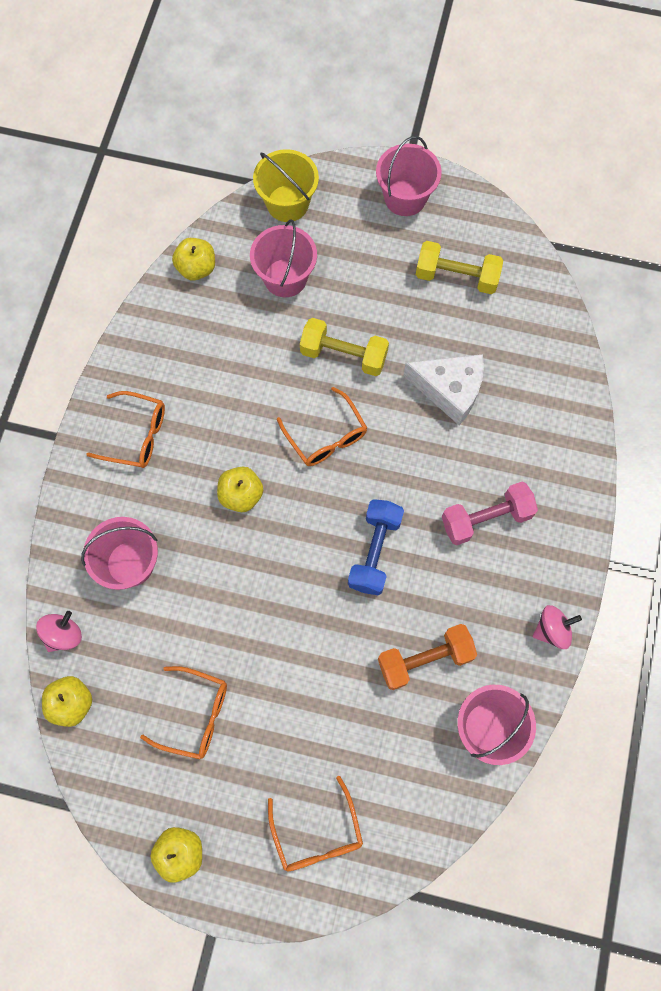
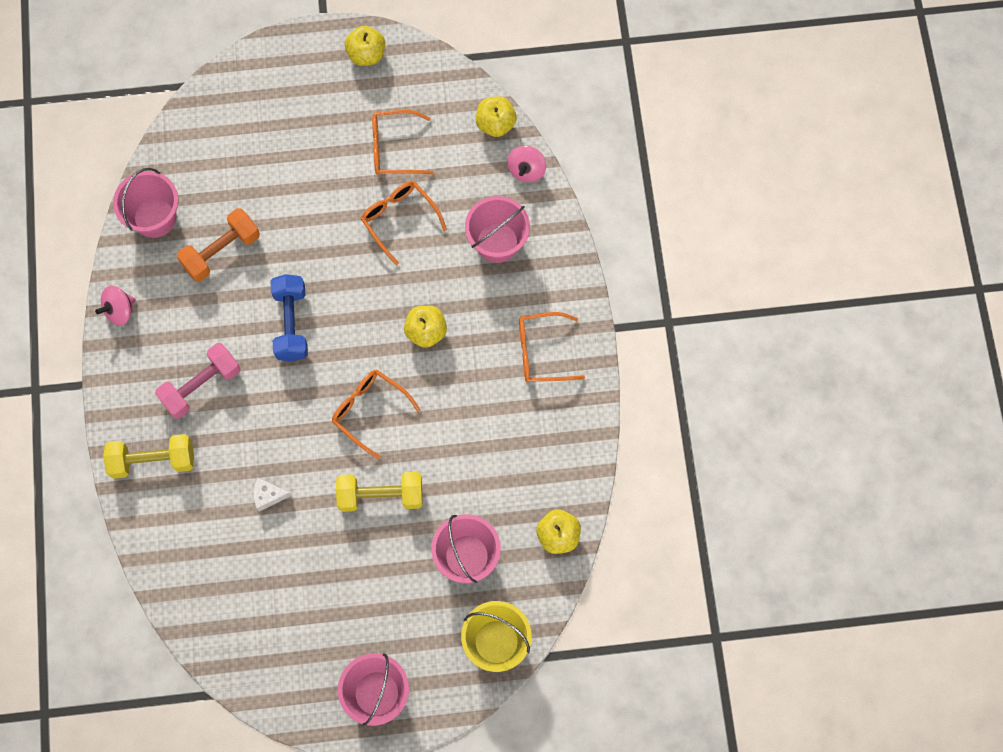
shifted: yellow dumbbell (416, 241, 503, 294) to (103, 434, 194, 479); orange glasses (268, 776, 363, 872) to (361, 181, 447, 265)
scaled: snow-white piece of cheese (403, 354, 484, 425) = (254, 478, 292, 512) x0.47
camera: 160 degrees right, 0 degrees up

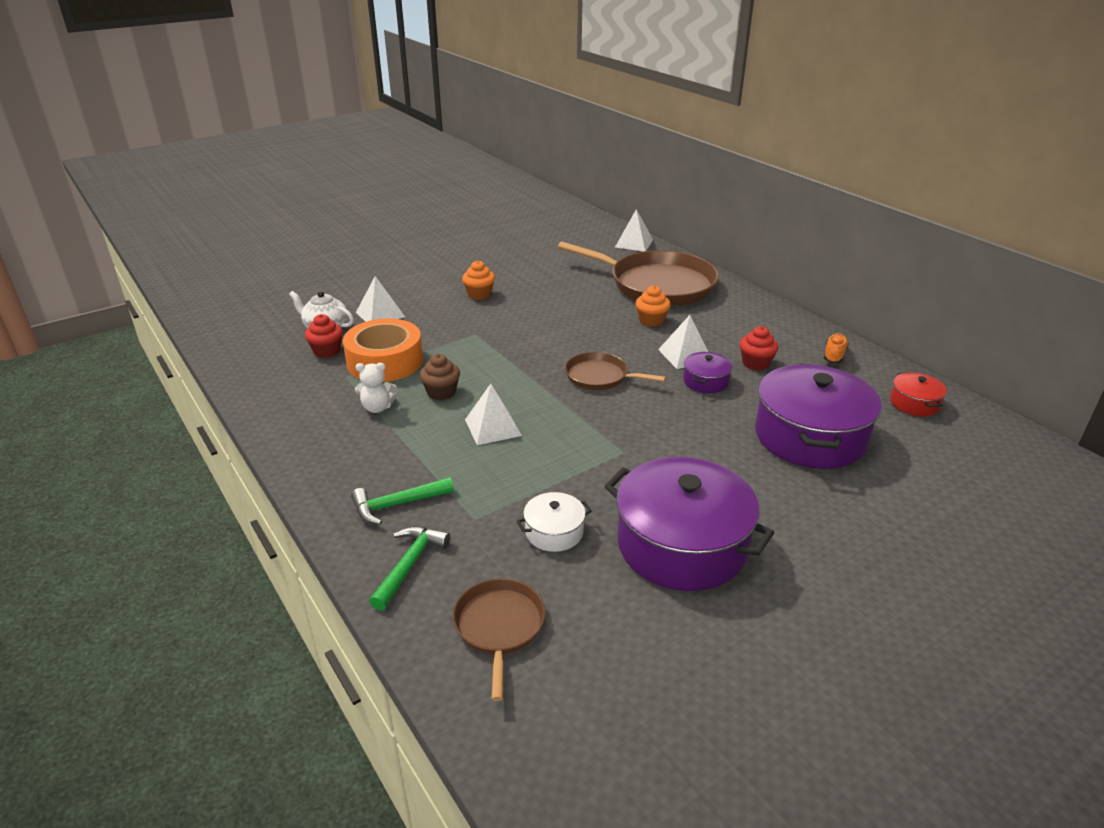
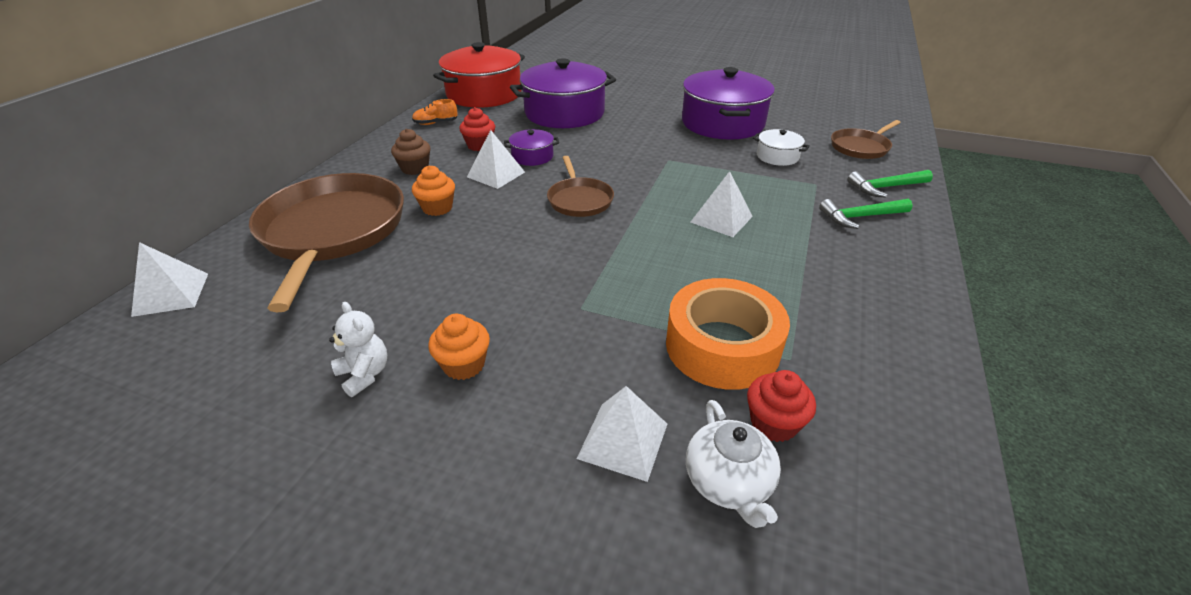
shifted: brown cupcake (420, 354, 460, 400) to (391, 129, 431, 175); snow-white teddy bear (355, 363, 397, 413) to (329, 302, 387, 397)
rotated: emerald hammer (351, 477, 454, 525) = (819, 199, 913, 229) 135 degrees clockwise
scaled: crimson cooking pot (890, 372, 947, 416) = (433, 42, 525, 108) x2.18
camera: 125 degrees left, 5 degrees up

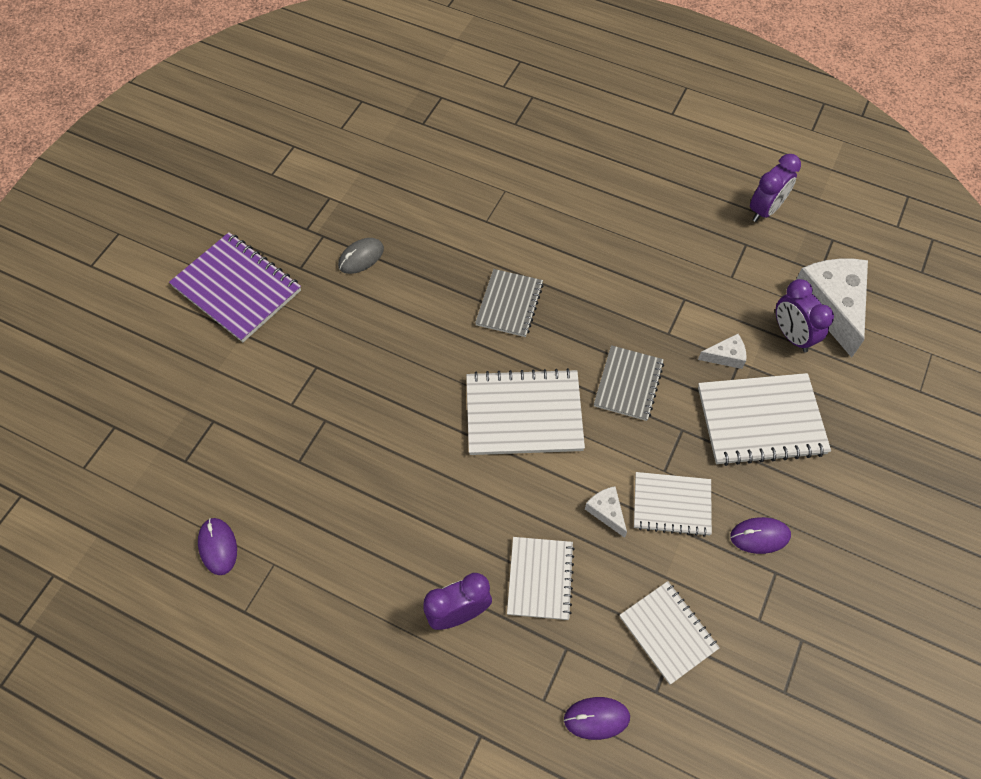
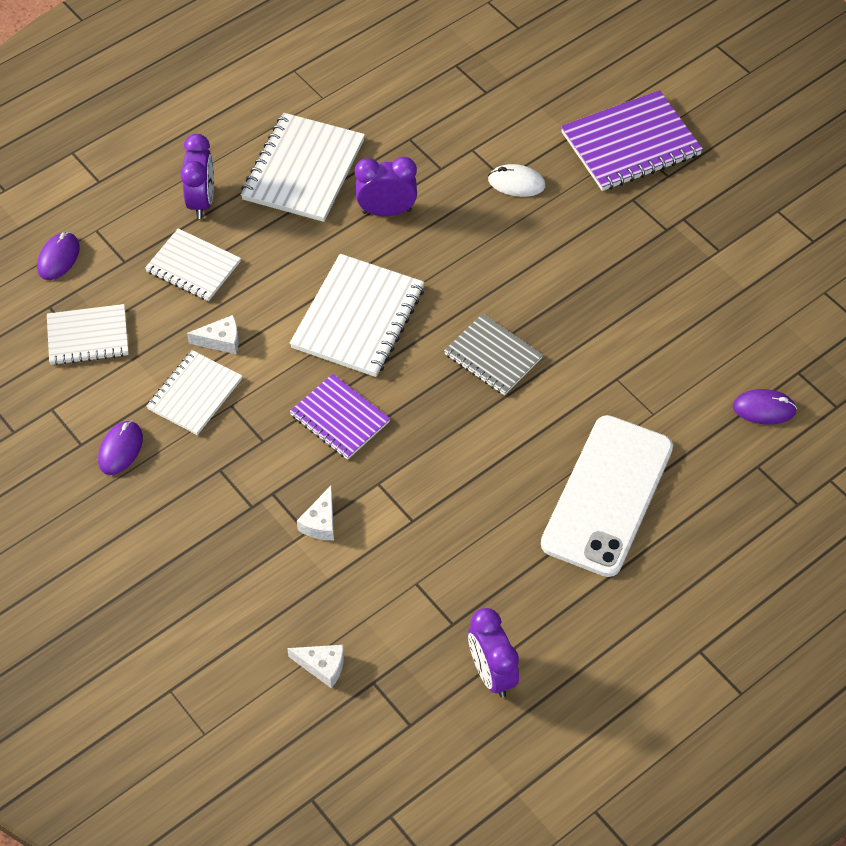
gone: grey PC mouse (338, 238, 384, 274)
new: snow-white PC mouse (488, 164, 545, 197); snow-white smartphone (541, 415, 673, 577)
shifted: violet alarm clock (776, 279, 834, 352) to (355, 157, 417, 216); snow-white notebook (698, 373, 831, 466) to (241, 113, 365, 222); violet PC mouse (198, 518, 237, 575) to (733, 389, 797, 424)
repainted: grey notebook (594, 345, 664, 421) to violet notebook (290, 374, 390, 460)
scaled: snow-white piece of cheese (796, 259, 868, 358) = (287, 645, 344, 688) x0.46
camera: 115 degrees right, 5 degrees down

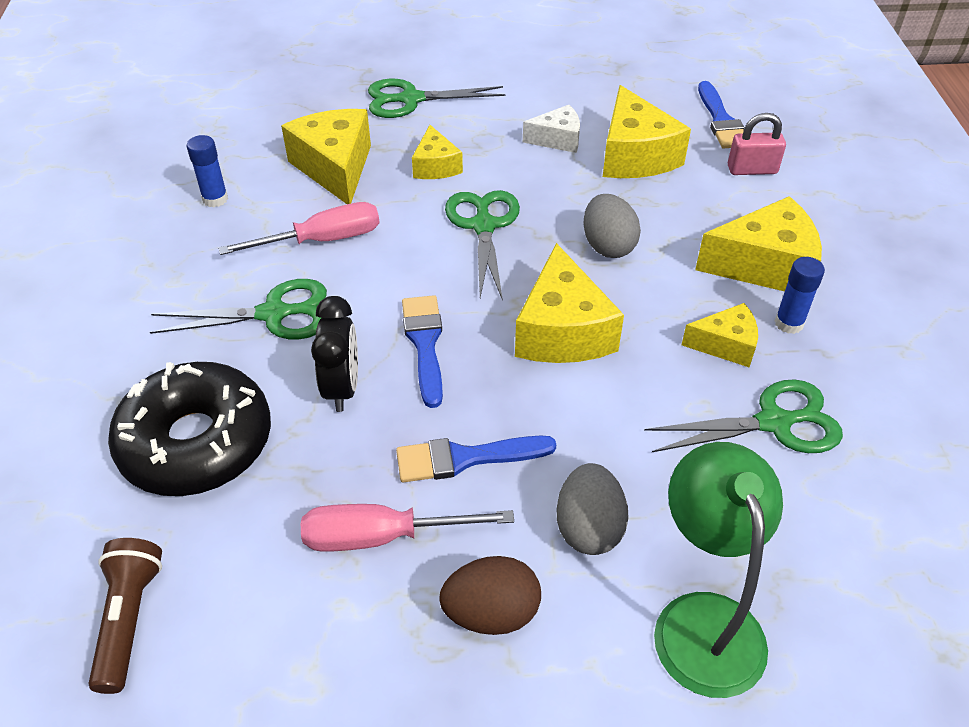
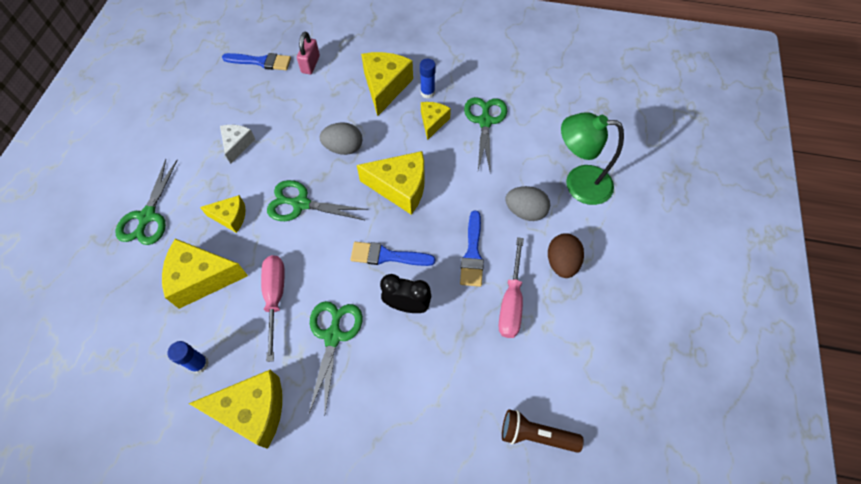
gone: jet-black doughnut (108, 362, 271, 496)
shifted: yellow piece of cheese (603, 85, 691, 178) to (188, 370, 282, 449)
camera: 75 degrees left, 15 degrees up

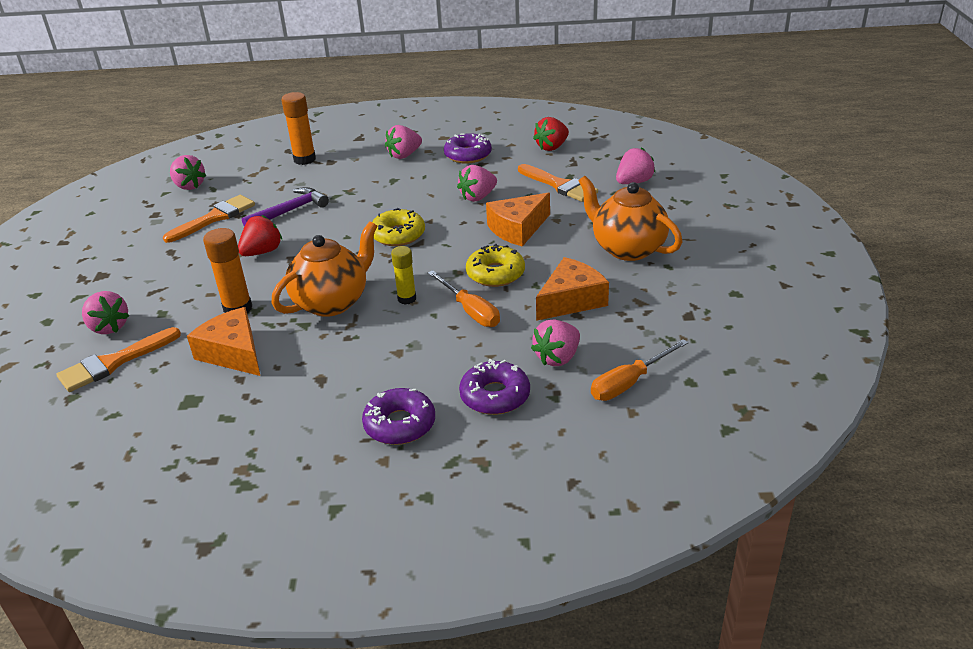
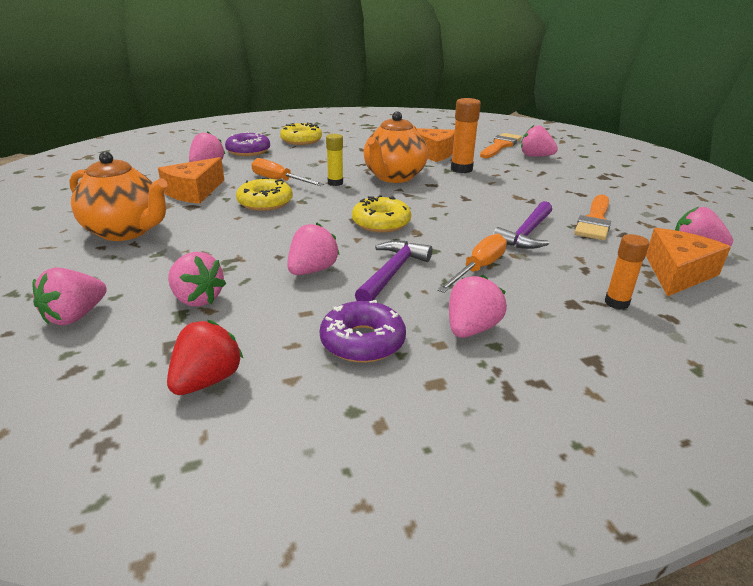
gone: crimson toy strawberry (238, 215, 282, 256)
new: violet hammer (355, 241, 433, 301)
shifted: orange piece of cheese (486, 193, 550, 247) to (646, 228, 731, 297); orange flat screwdriver (591, 339, 688, 401) to (437, 234, 507, 293)
swapped: orange brush (518, 164, 598, 202) to rose-pink toy strawberry (168, 252, 226, 307)
repainted: violet doughnut (362, 388, 435, 445) to yellow doughnut (280, 122, 322, 145)
scaled: orange glue (281, 92, 316, 165) = (605, 234, 649, 309) x0.66
camera: 160 degrees right, 5 degrees down

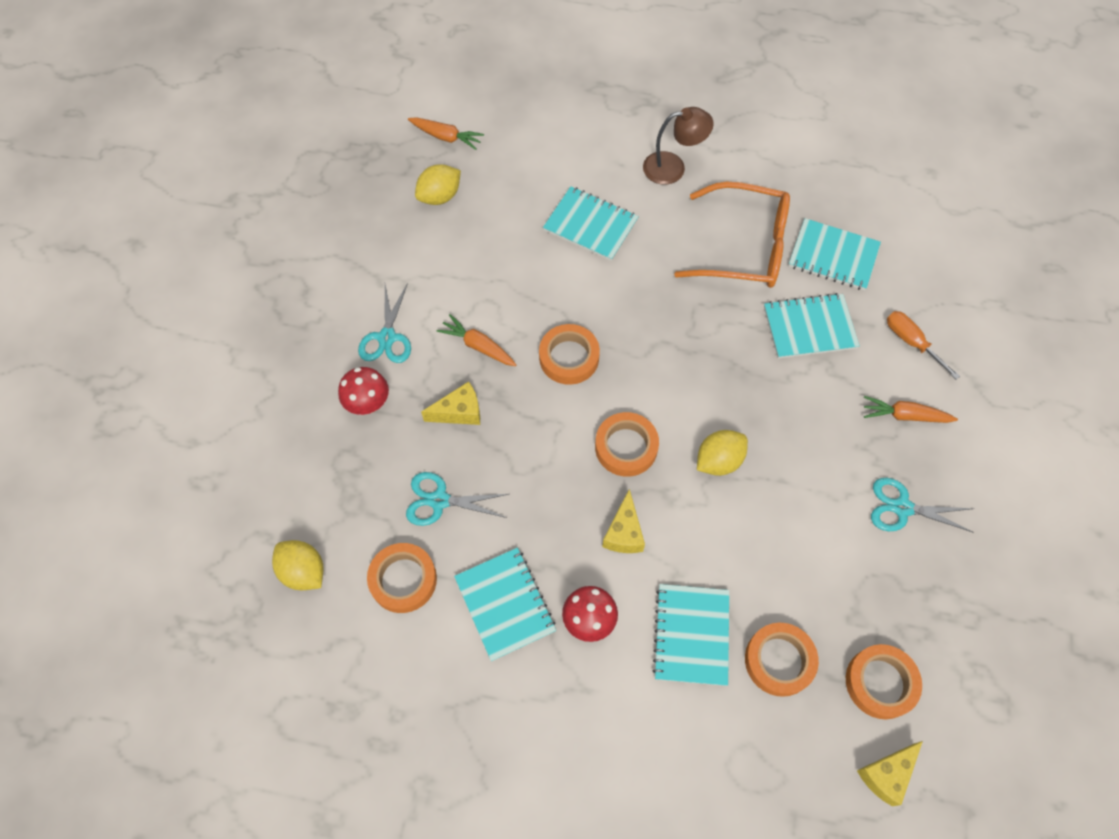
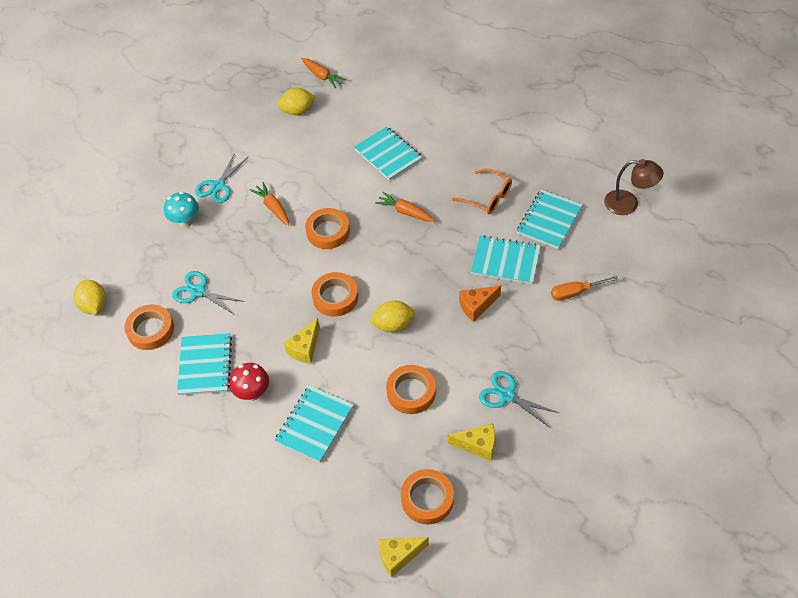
new: orange piece of cheese (459, 286, 501, 322)
shifted: brown lamp (643, 107, 714, 185) to (604, 159, 663, 215); yellow piece of cheese (421, 381, 480, 425) to (448, 423, 495, 461); orange root vegetable (864, 396, 958, 423) to (375, 192, 435, 222); orange sticky tape (745, 623, 819, 697) to (386, 365, 436, 414)
repainted: crimson mushroom (338, 367, 389, 415) to teal mushroom (164, 192, 199, 228)
rotated: teal notebook (788, 218, 881, 291) = (517, 190, 583, 249) 75 degrees clockwise; orange flat screwdriver (887, 311, 960, 379) = (551, 276, 619, 301) 90 degrees counterclockwise
scaled: orange glasses (674, 182, 790, 288) = (452, 169, 512, 214) x0.58
camera: 25 degrees right, 10 degrees down

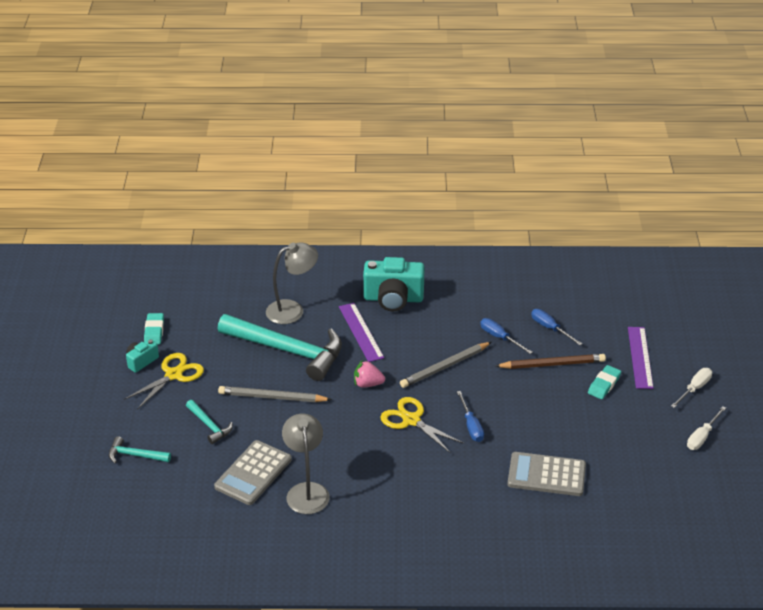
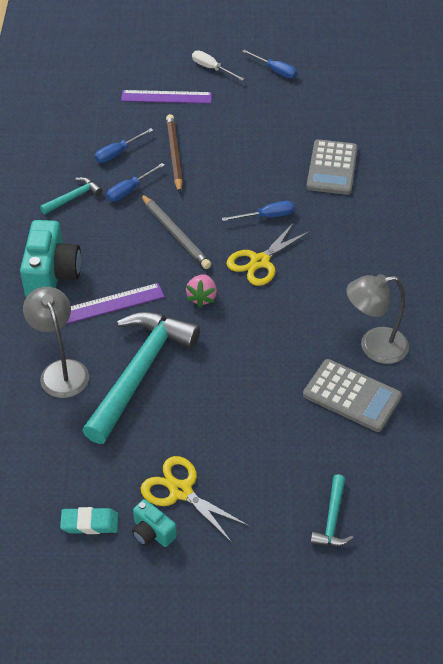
gone: teal eraser (588, 365, 621, 399); grey lead pencil (218, 386, 332, 402)
shifted: teal hammer (186, 400, 233, 444) to (40, 177, 103, 214)
repainted: snow-white flat screwdriver (687, 406, 726, 450) to blue flat screwdriver (242, 50, 297, 78)
camera: 90 degrees left, 10 degrees up

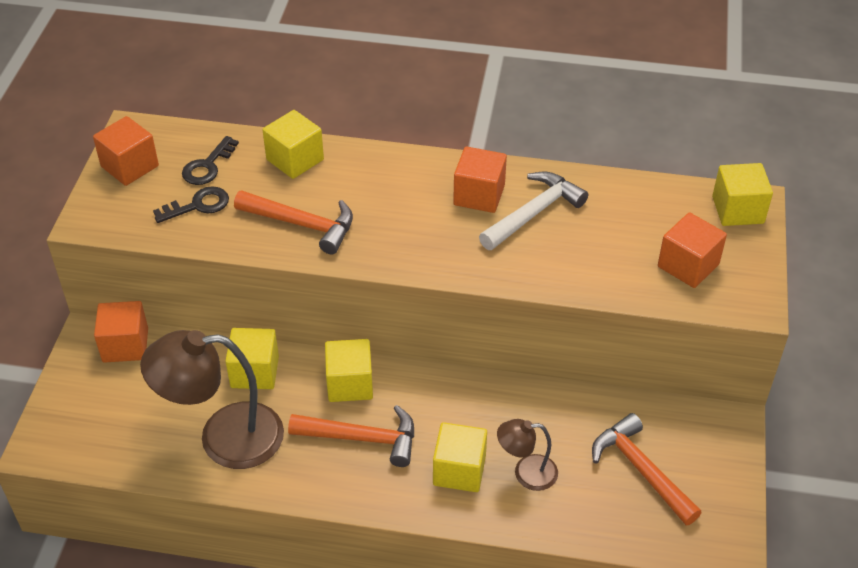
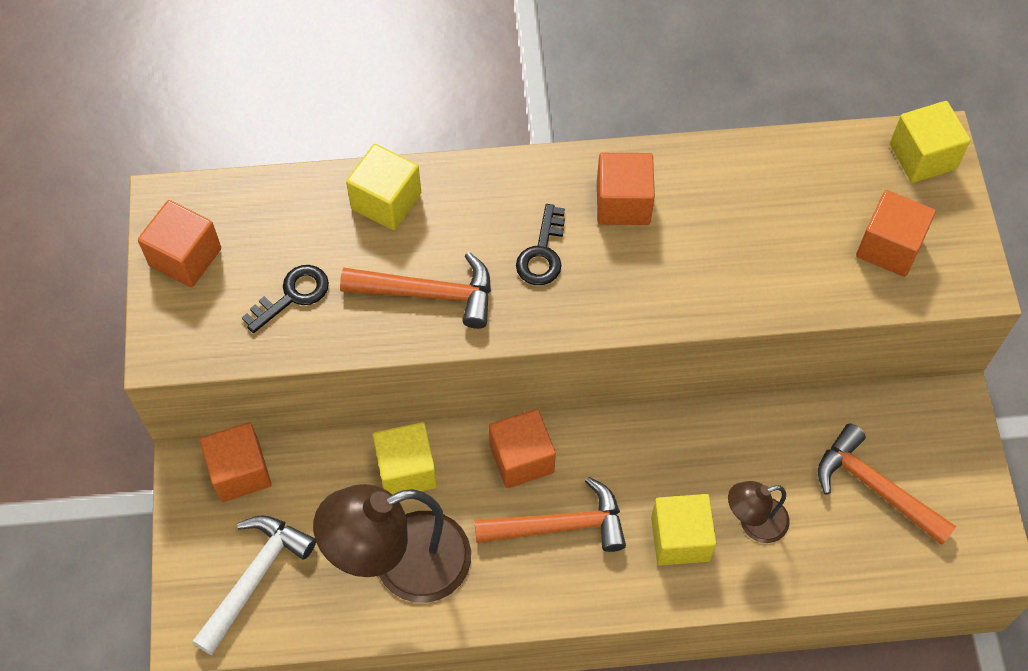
shifted: jet-black door key (182, 136, 239, 185) to (516, 204, 565, 285); snow-white hammer (479, 172, 588, 250) to (192, 515, 316, 655)
repainted: yellow block (325, 339, 373, 402) to orange block (489, 409, 556, 488)
camera: 15 degrees left, 15 degrees up

